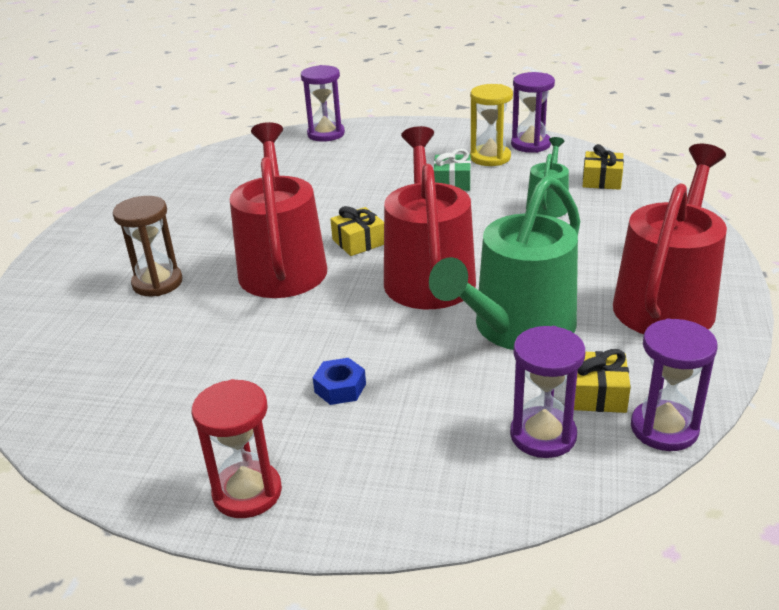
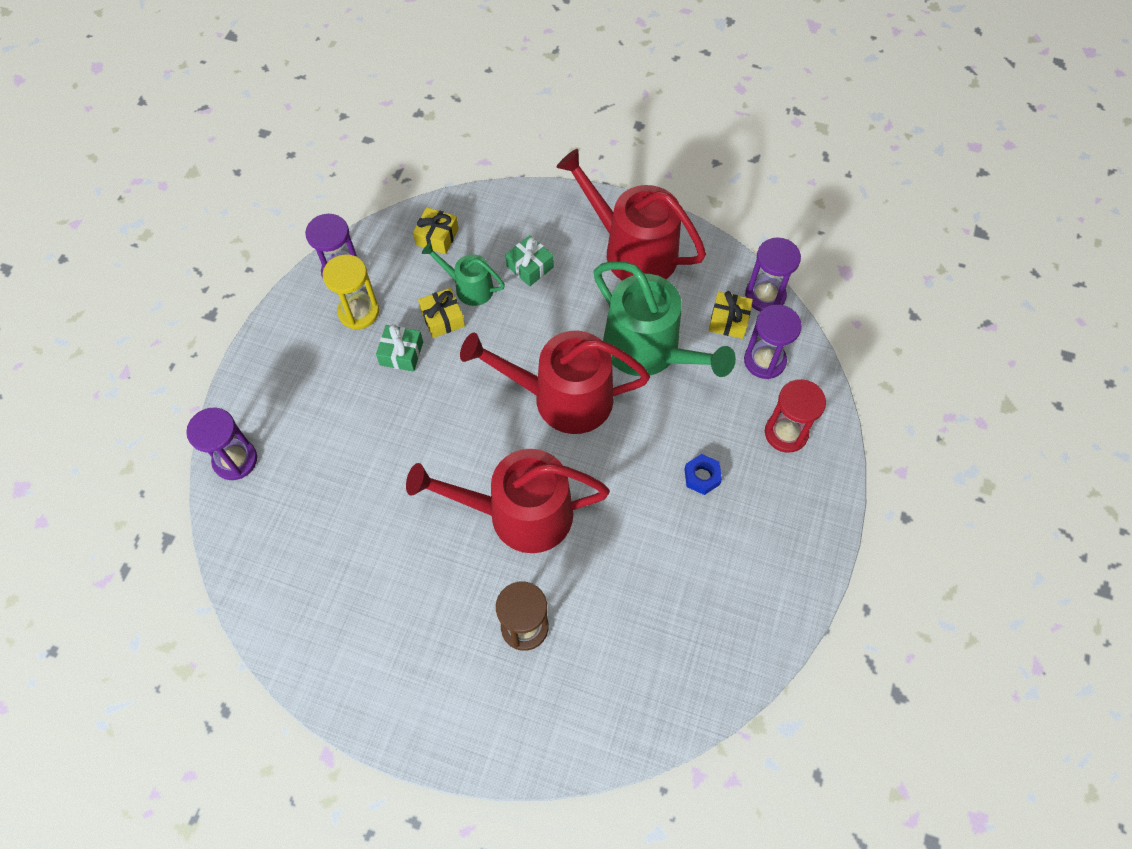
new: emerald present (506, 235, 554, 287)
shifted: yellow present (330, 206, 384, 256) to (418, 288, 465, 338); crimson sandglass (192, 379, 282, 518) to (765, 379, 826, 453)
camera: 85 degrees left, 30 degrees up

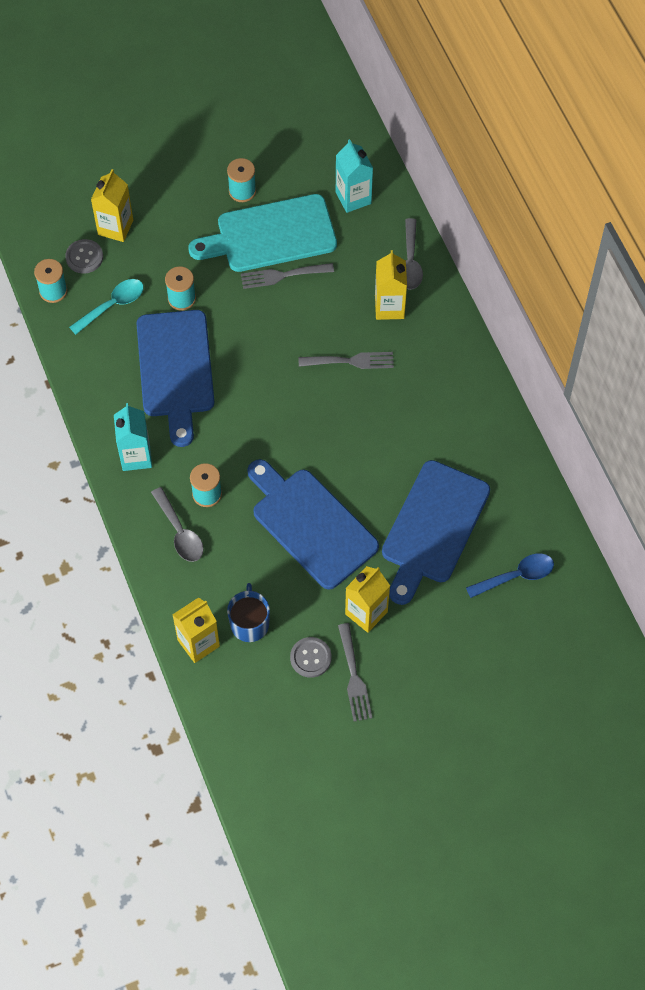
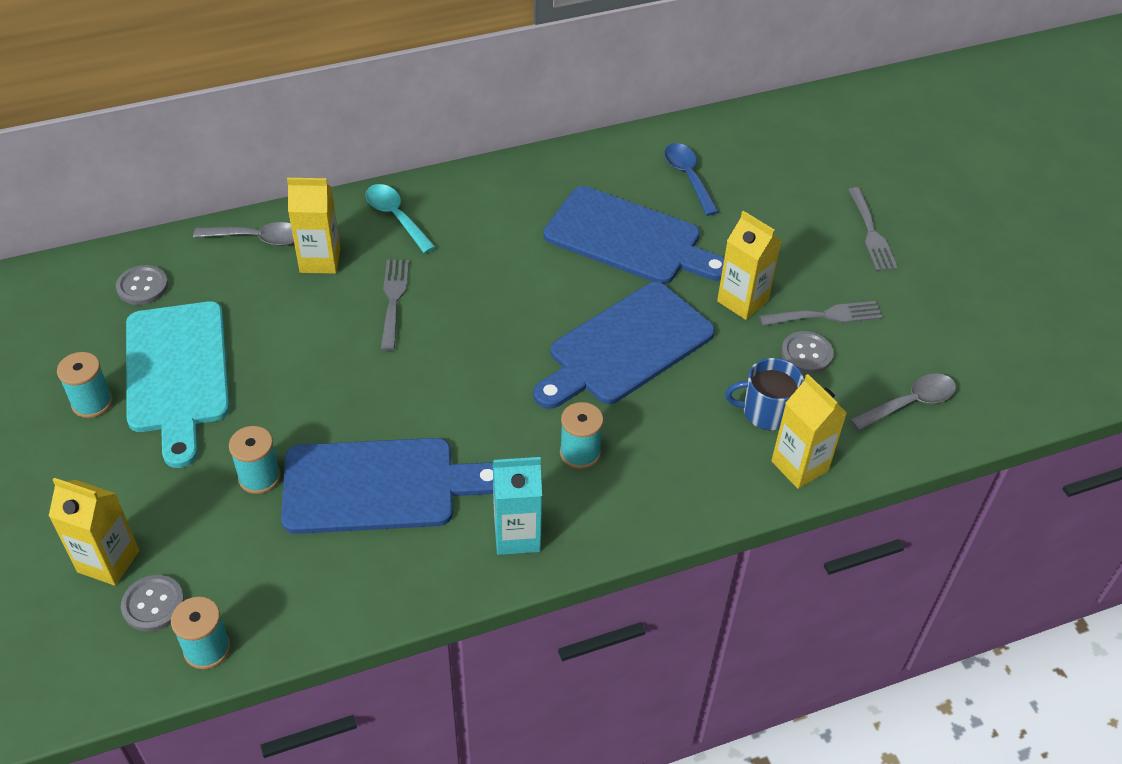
shifted: grey fork (241, 263, 334, 289) to (848, 187, 898, 271); teal teaspoon (69, 279, 144, 335) to (365, 184, 436, 253); grey teaspoon (151, 487, 204, 562) to (850, 373, 956, 431)
swapped: teal juice carton (336, 139, 373, 213) to grey shirt button (116, 265, 168, 305)
camera: 90 degrees left, 15 degrees down

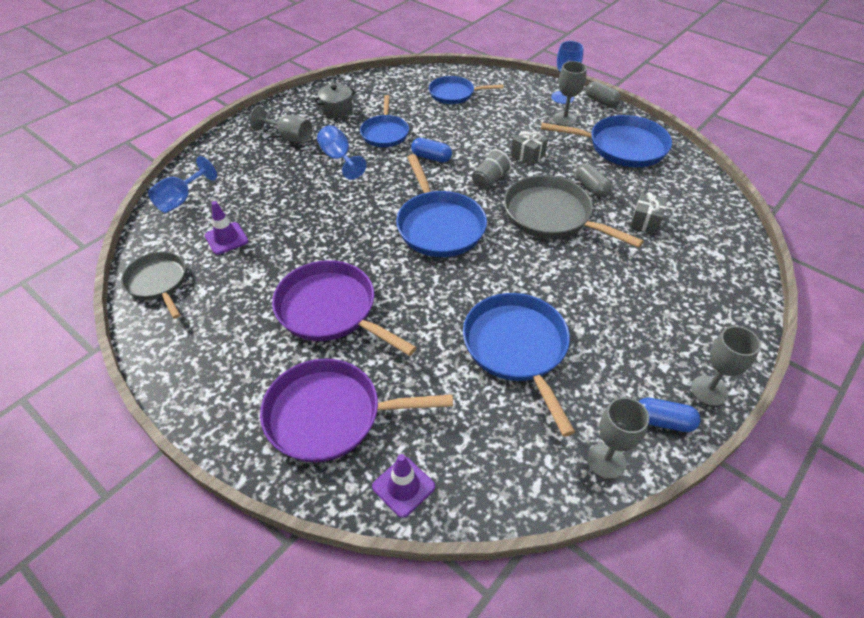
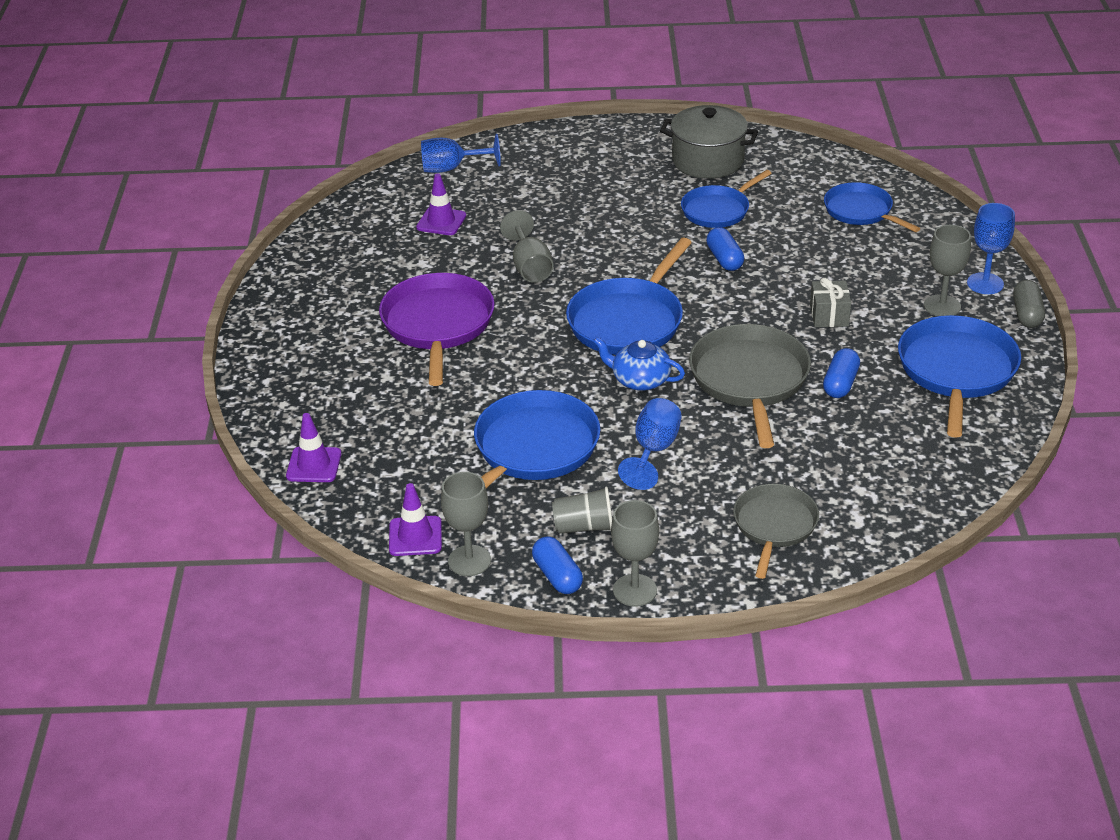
gone: grey present (630, 192, 668, 234); violet skillet (260, 359, 453, 462)
new: blue tea pot (593, 337, 685, 391); violet safety cone (389, 483, 442, 556)
shifted: grey chalice (250, 106, 312, 144) to (500, 210, 554, 283); blue chalice (317, 125, 367, 180) to (618, 398, 681, 490); grey cup (472, 149, 512, 190) to (552, 487, 612, 534); grey skillet (121, 252, 186, 319) to (733, 484, 819, 579)
repainted: grey pill (576, 163, 612, 197) to blue pill (823, 348, 860, 398)
rotated: blue skillet (541, 115, 672, 167) = (898, 315, 1021, 438) 135 degrees counterclockwise
scaled: grey cooking pot (314, 84, 356, 118) = (660, 105, 758, 179) x1.62
camera: 50 degrees right, 10 degrees down

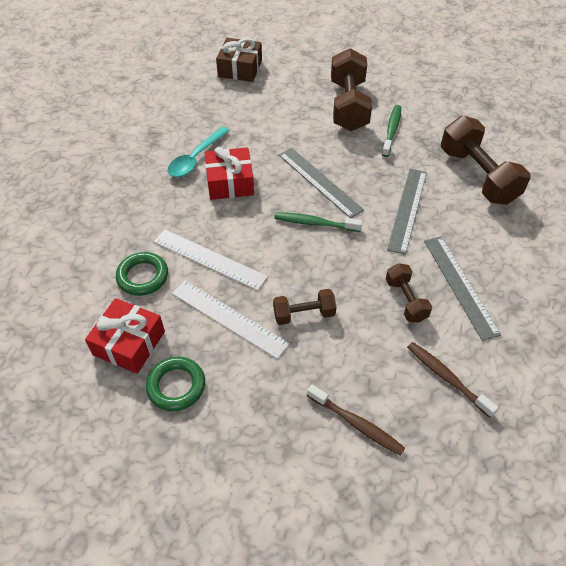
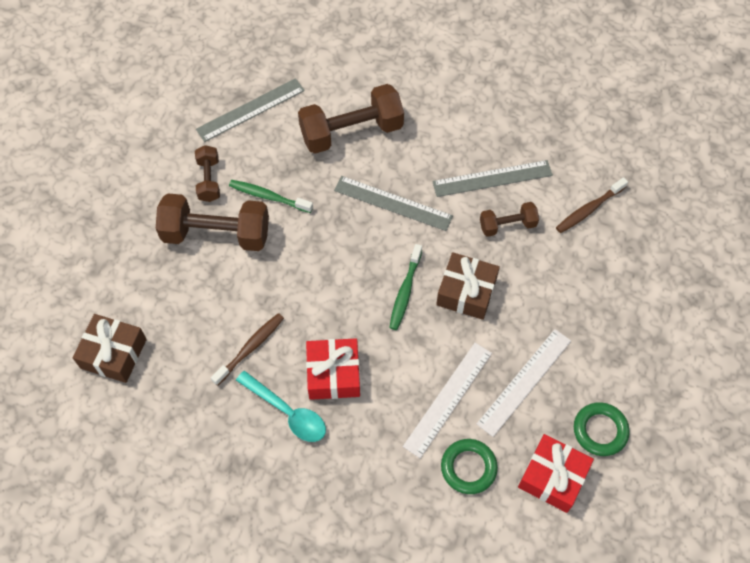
new: brown present (436, 252, 500, 320)
shifted: grey ruler (279, 148, 364, 219) to (196, 78, 305, 142); brown dumbbell (273, 289, 336, 325) to (195, 145, 220, 202); brown dental brush (307, 385, 405, 456) to (211, 313, 284, 386)
camera: 85 degrees left, 10 degrees up

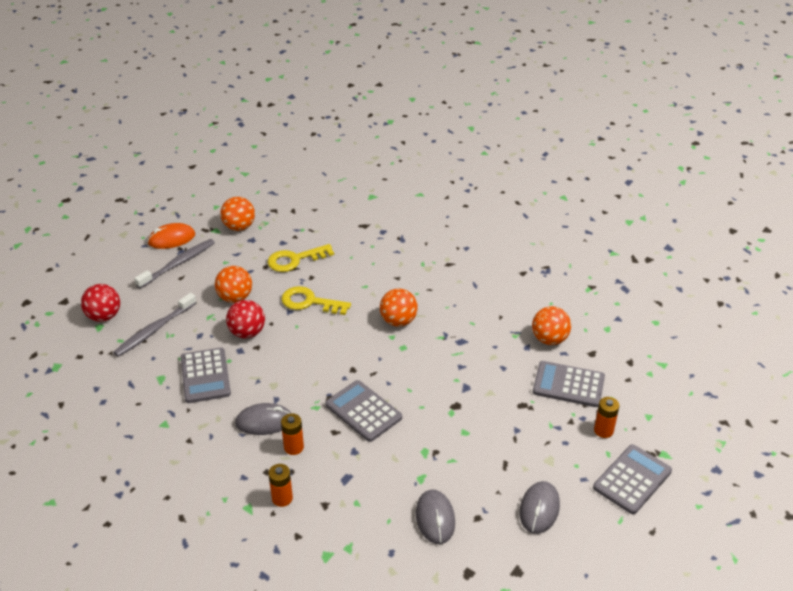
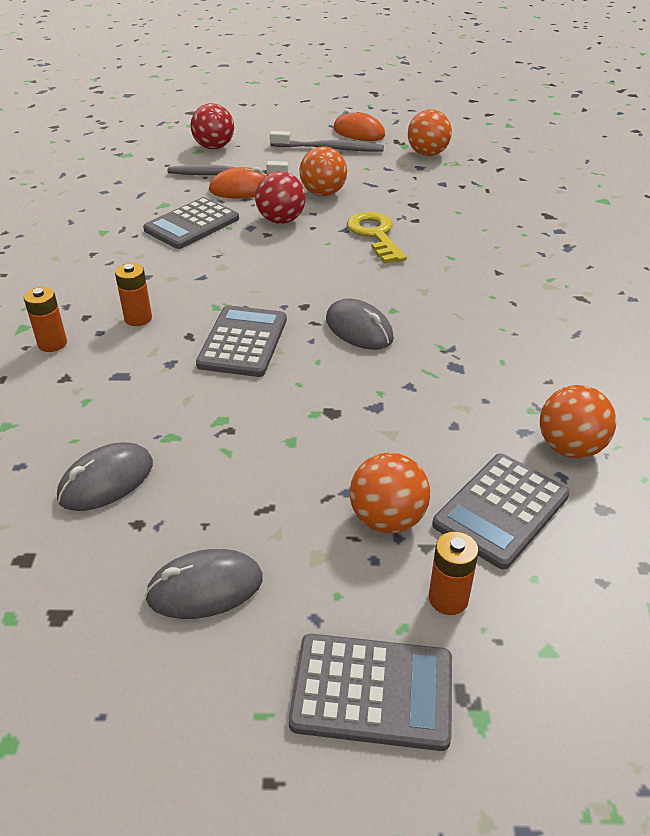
gone: yellow door key (268, 244, 334, 272)
new: orange PC mouse (209, 167, 266, 198)
shifted: orange play ball (380, 289, 418, 327) to (350, 453, 430, 533); grey PC mouse (235, 403, 291, 435) to (326, 298, 394, 350)
rotated: grey pocket calculator (533, 361, 605, 407) = (432, 453, 570, 569) 120 degrees counterclockwise
camera: 55 degrees right, 0 degrees up

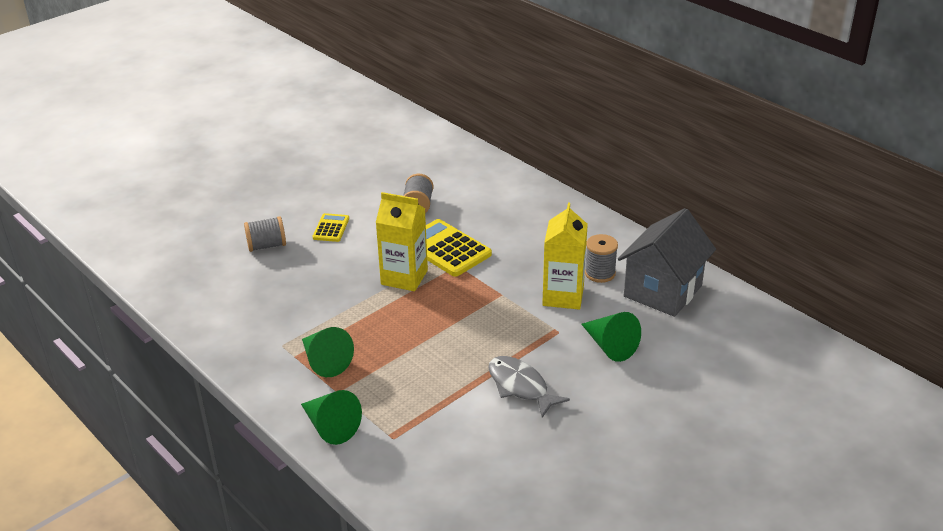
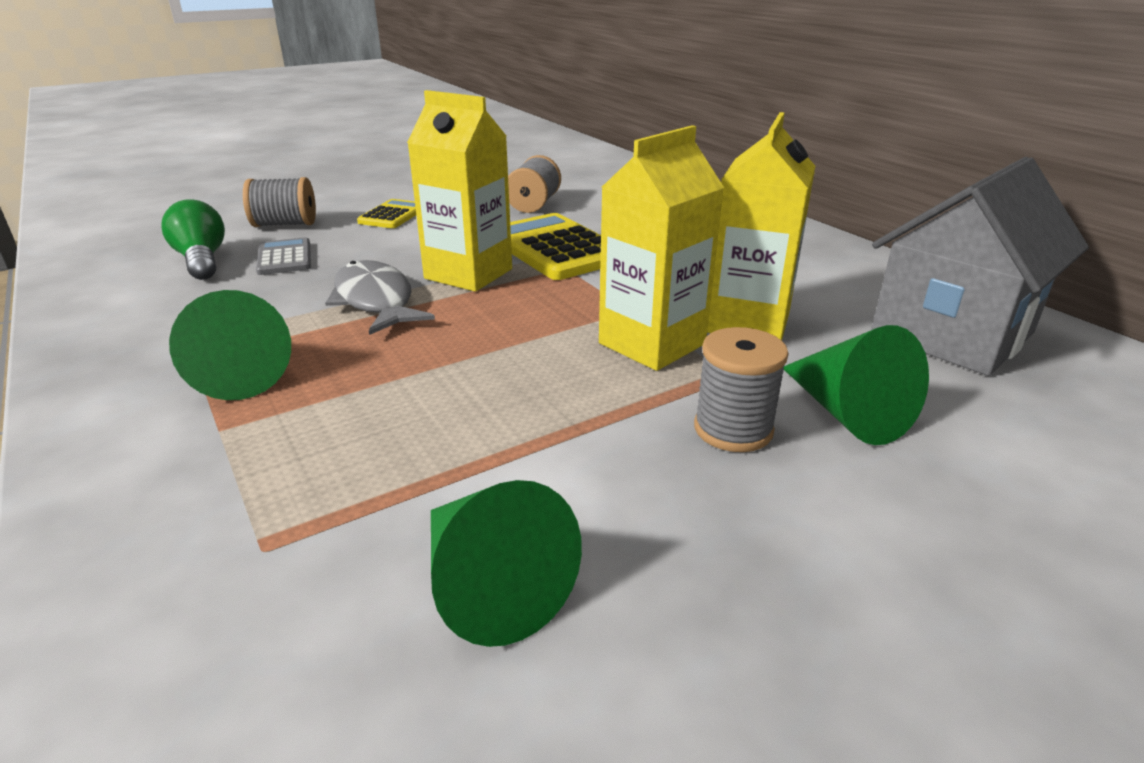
new: yellow juice carton (599, 125, 724, 371); emerald light bulb (161, 199, 225, 280); grey pocket calculator (256, 237, 311, 275)
shifted: grey bobbin (585, 234, 618, 283) to (694, 327, 789, 452); grey fish figure (488, 356, 570, 418) to (325, 260, 435, 335); emerald cone shape (301, 390, 362, 445) to (431, 480, 582, 647)
camera: 10 degrees right, 5 degrees down

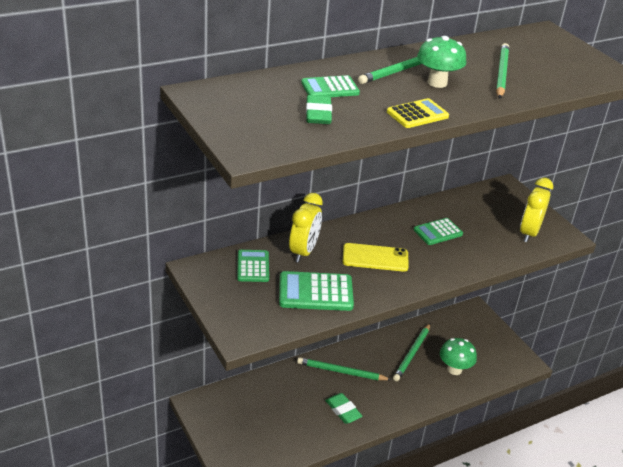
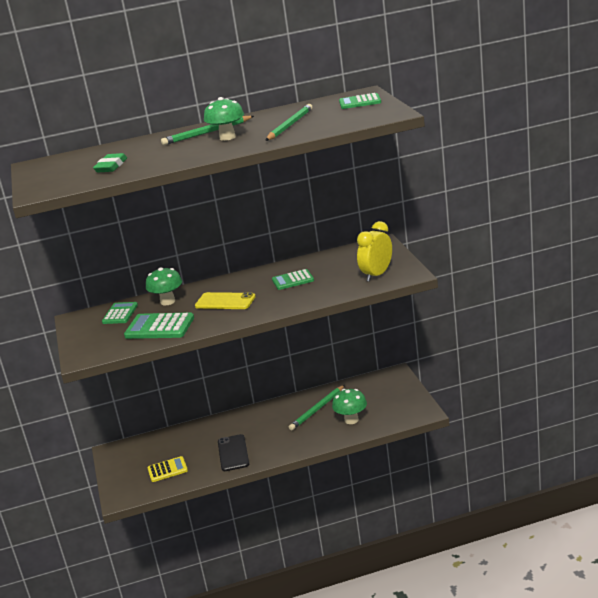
gone: emerald lead pencil (297, 357, 392, 380)
shifted: emerald pocket calculator (301, 75, 360, 97) to (339, 93, 381, 109); yellow pocket calculator (387, 98, 449, 128) to (147, 456, 188, 482)
swapped: yellow alarm clock (289, 193, 323, 262) to emerald mushroom (146, 267, 182, 305); emerald eraser (325, 393, 363, 424) to jet-black smartphone (218, 434, 249, 471)
camera: 20 degrees right, 10 degrees down

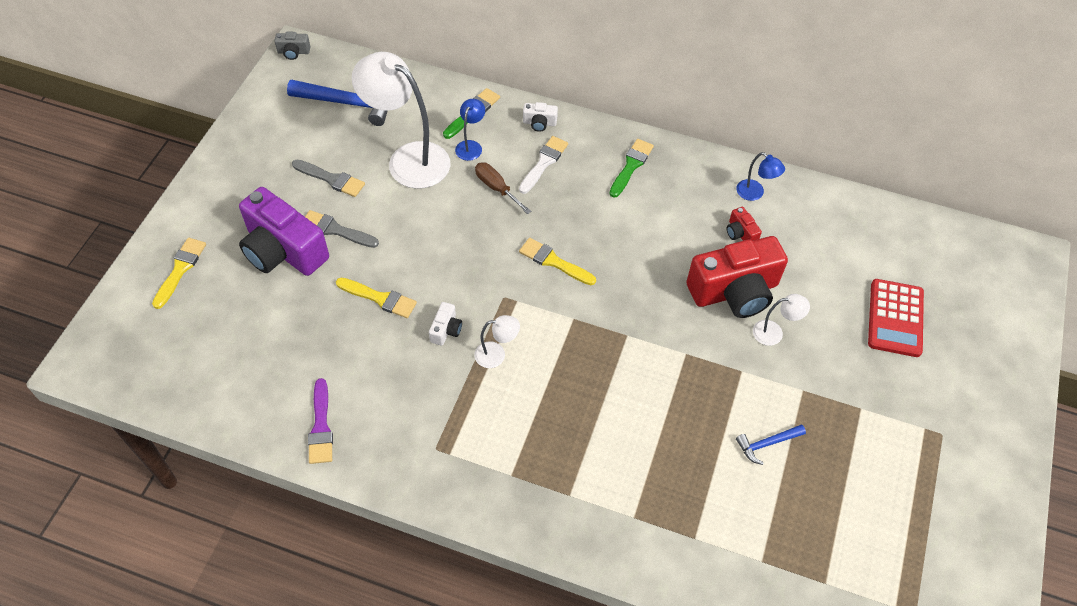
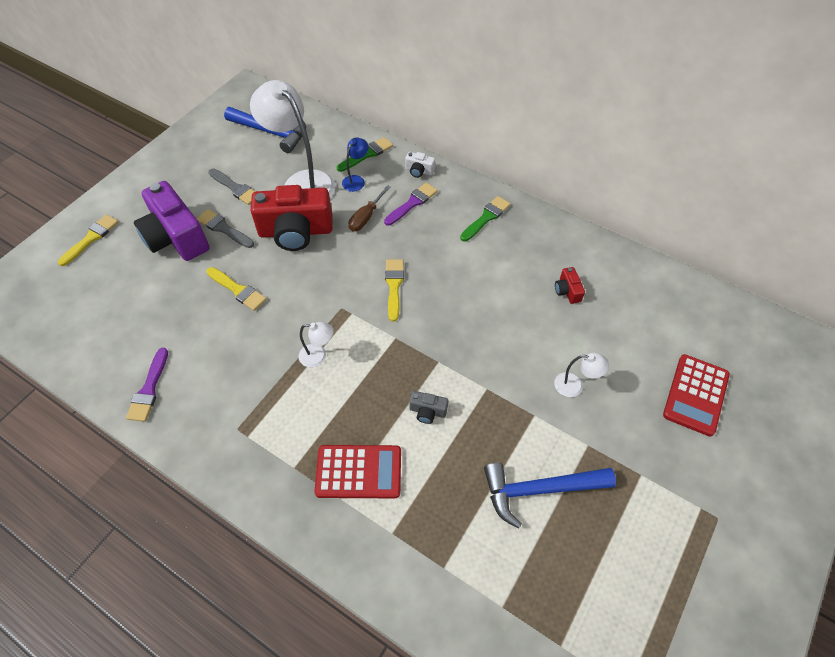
gone: blue lamp (736, 152, 785, 201); snow-white camera (429, 302, 462, 346)
new: crimson pocket calculator (314, 445, 401, 498)
shifted: grey camera (274, 32, 311, 60) to (409, 391, 448, 424); crimson camera (686, 236, 788, 318) to (250, 185, 333, 251)
repainted: snow-white brush (519, 136, 568, 194) to violet brush (384, 182, 438, 226)
rotated: brown flat screwdriver (475, 162, 531, 214) = (348, 185, 391, 231) 120 degrees counterclockwise; yellow brush (519, 238, 596, 285) = (385, 259, 404, 322) 45 degrees clockwise
scaled: blue hammer (736, 424, 806, 465) = (484, 463, 616, 528) x1.89
camera: 15 degrees right, 0 degrees up

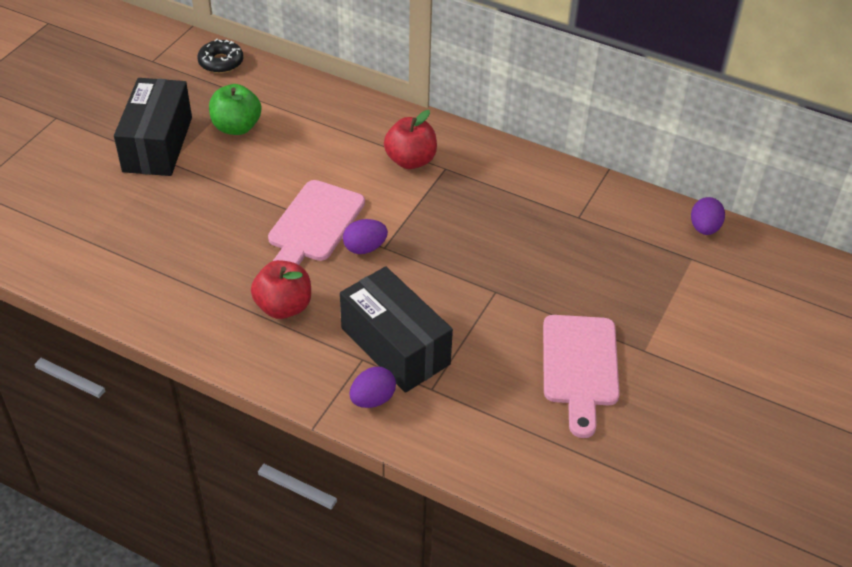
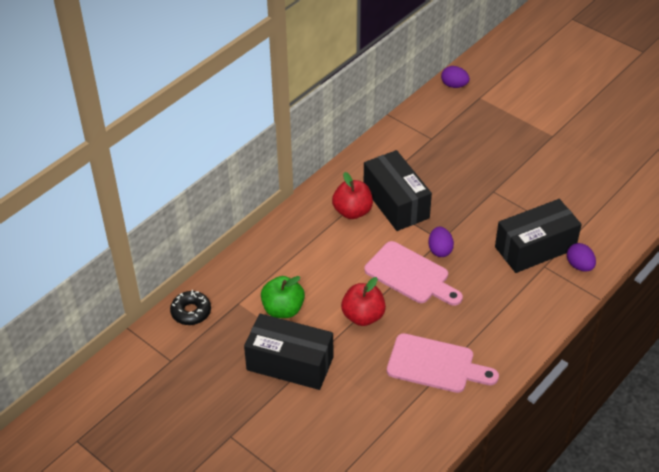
new: jet-black parcel (364, 150, 432, 231)
shifted: crimson toy apple (251, 260, 311, 319) to (341, 277, 386, 326); rose-pink bread board (543, 315, 620, 438) to (387, 333, 499, 393)
camera: 75 degrees left, 0 degrees up

